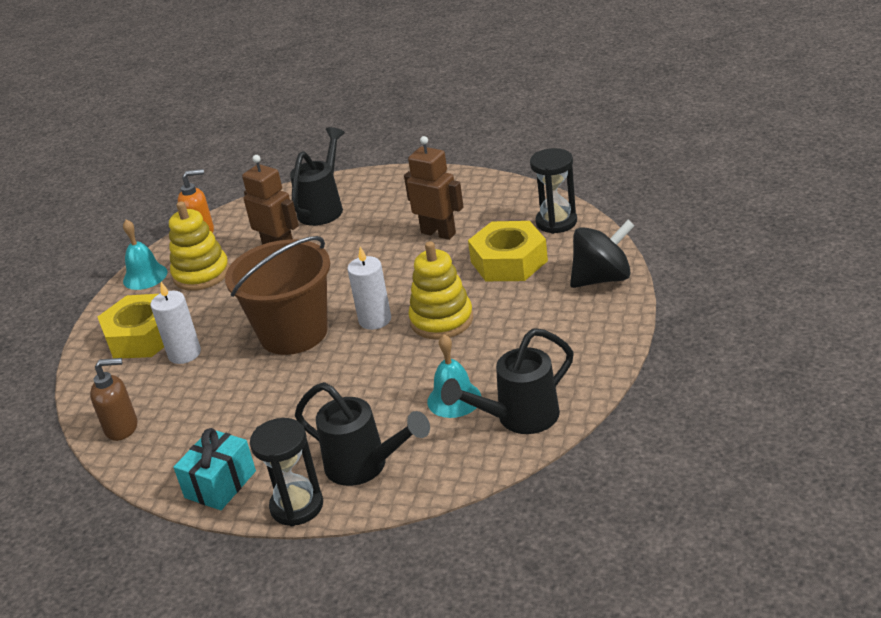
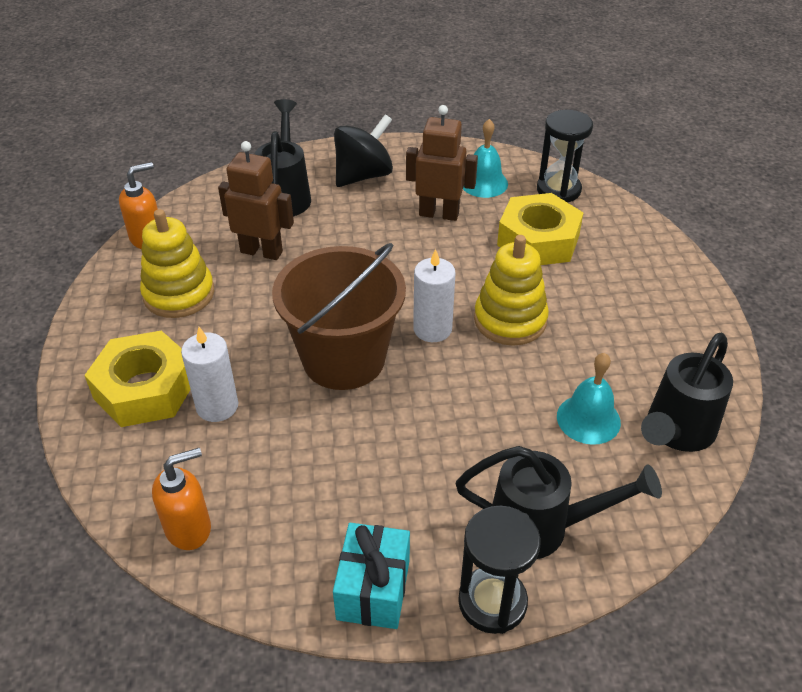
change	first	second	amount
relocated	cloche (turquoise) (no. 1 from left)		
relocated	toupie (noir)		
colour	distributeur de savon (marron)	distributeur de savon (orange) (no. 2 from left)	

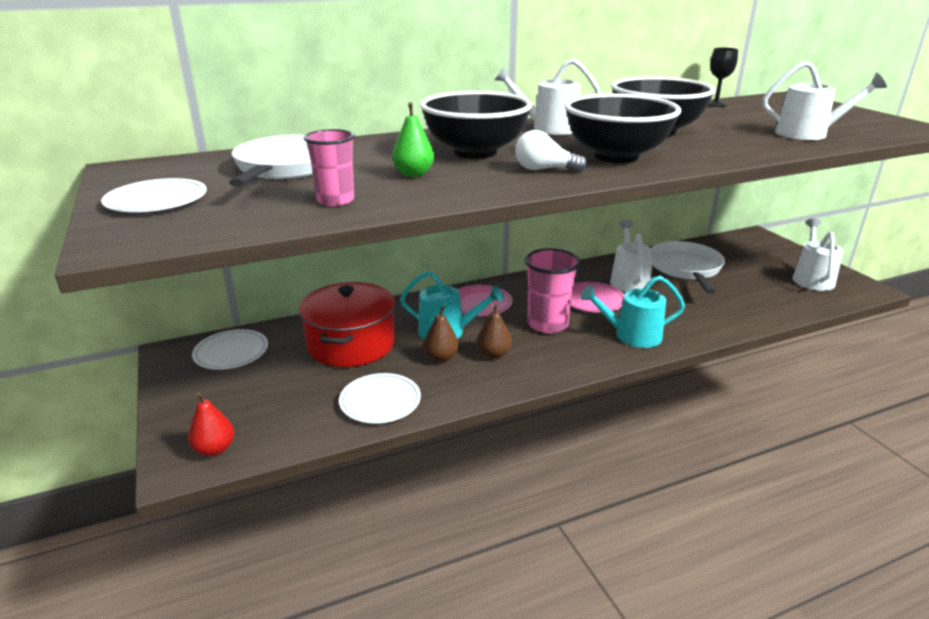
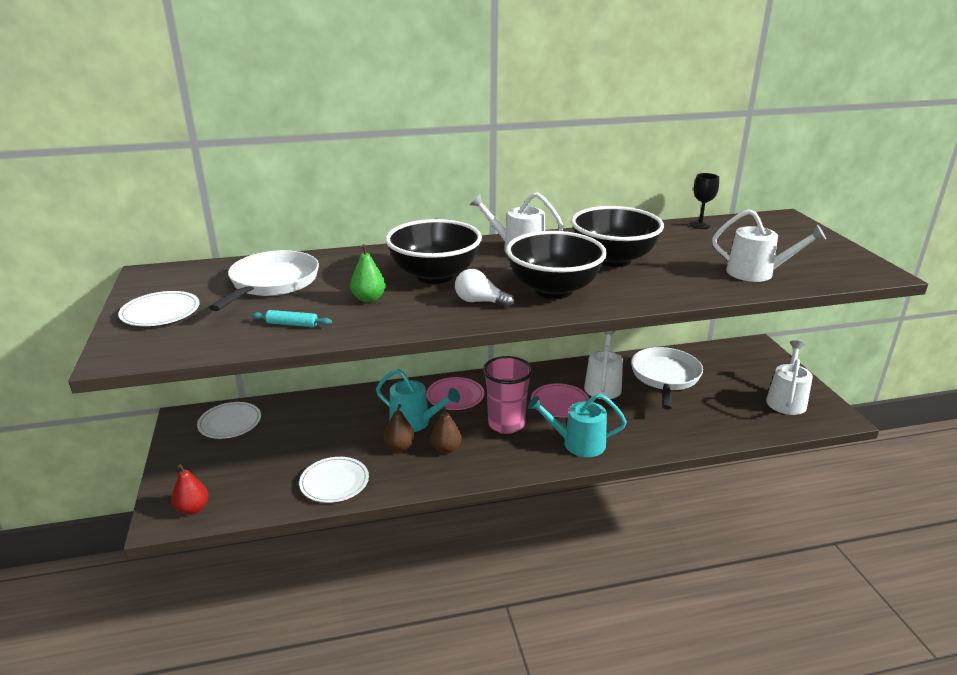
change	first	second	amount
missing	marmite (rouge)		
exchanged	gobelet (rose) (no. 1 from left)	rouleau à pâtisserie (turquoise)	

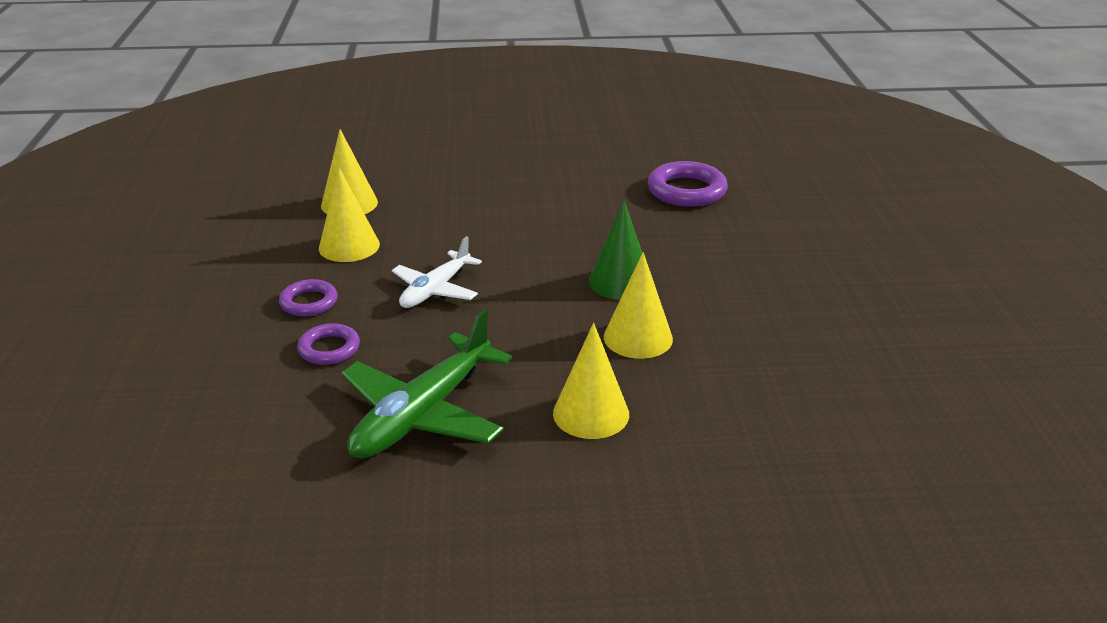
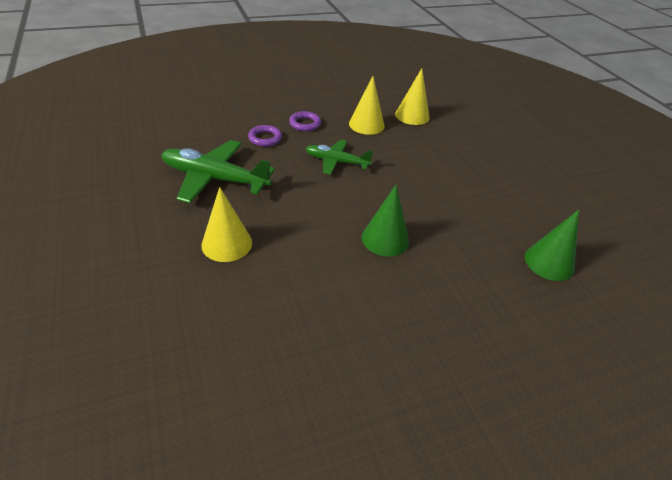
change	first	second	amount
missing	cône (jaune) (no. 4 from left)		
exchanged	anneau (violet) (no. 3 from left)	cône (vert) (no. 2 from left)	
colour	avion (blanc)	avion (vert) (no. 2 from left)	

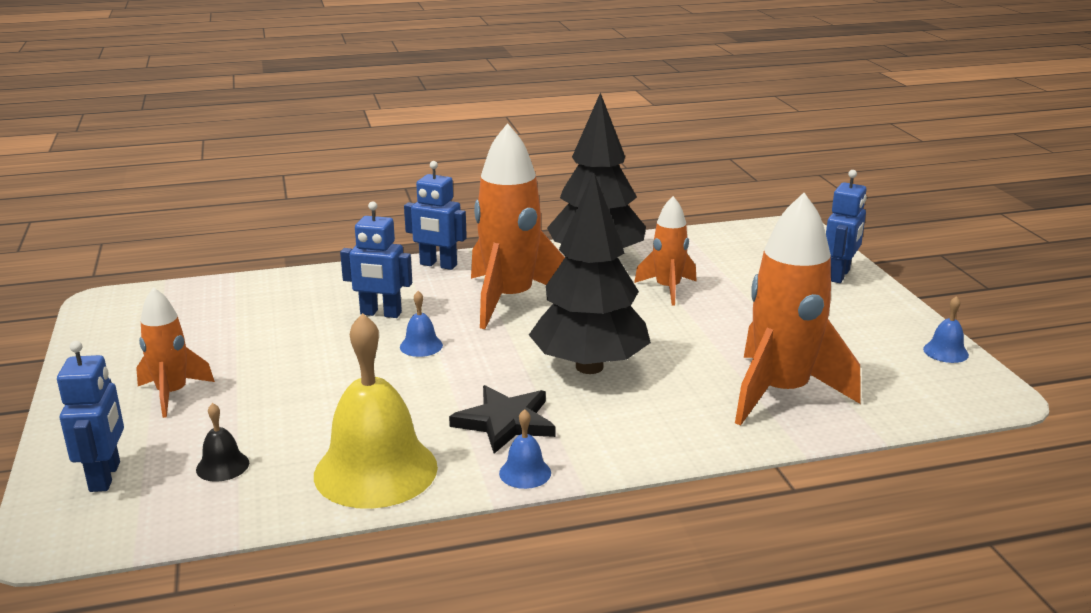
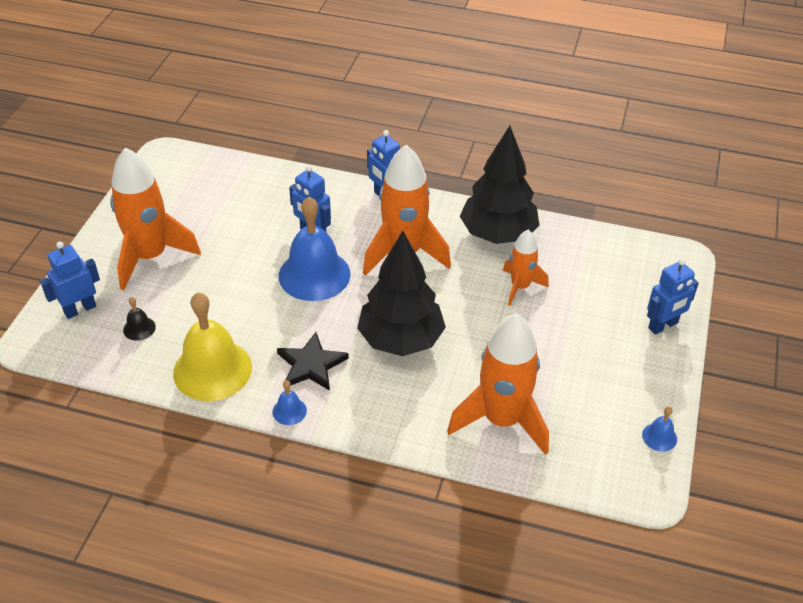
change	first	second	amount
spun	robot (bleu) (no. 1 from left)		150 degrees counterclockwise
size	fusée (orange) (no. 1 from left)		x1.80
size	cloche (bleu) (no. 1 from left in the first image)	cloche (bleu) (no. 2 from left)	x2.36

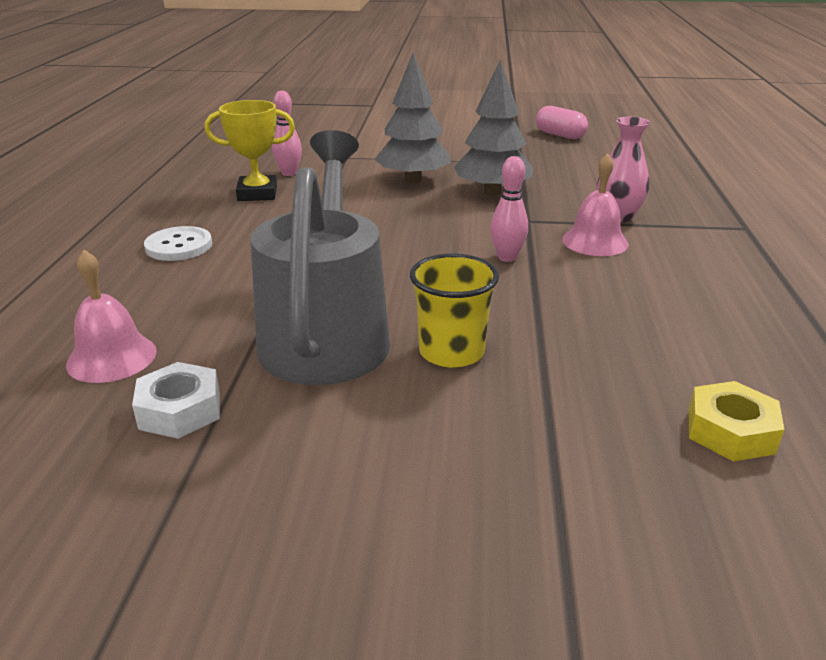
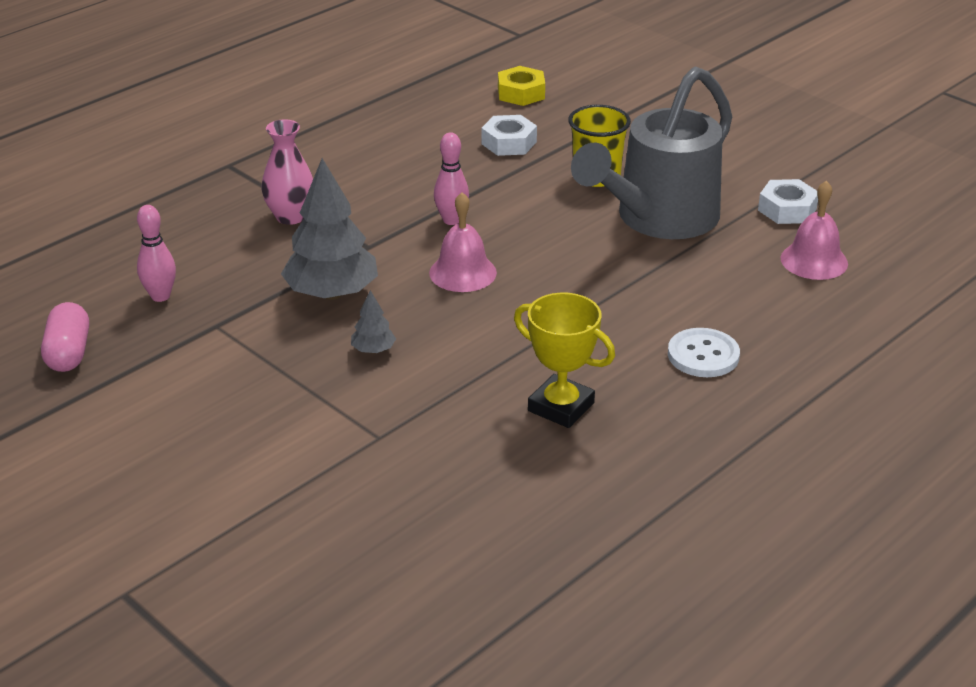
change	first	second	amount
appeared		écrou (blanc) (no. 1 from left)	
relocated	quille (rose) (no. 1 from left)		
relocated	cloche (rose) (no. 2 from left in the first image)	cloche (rose) (no. 1 from left)	
size	arbre (gris) (no. 1 from left in the first image)	arbre (gris) (no. 2 from left)	x0.45

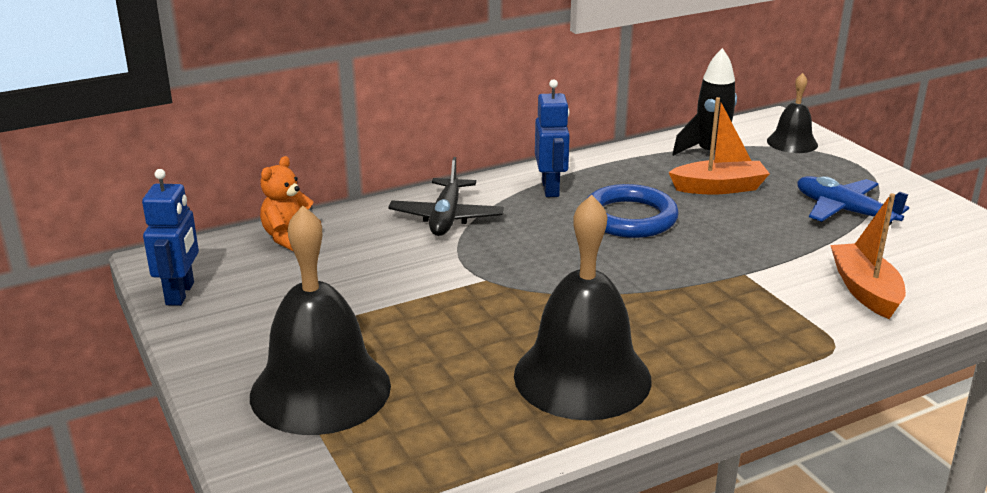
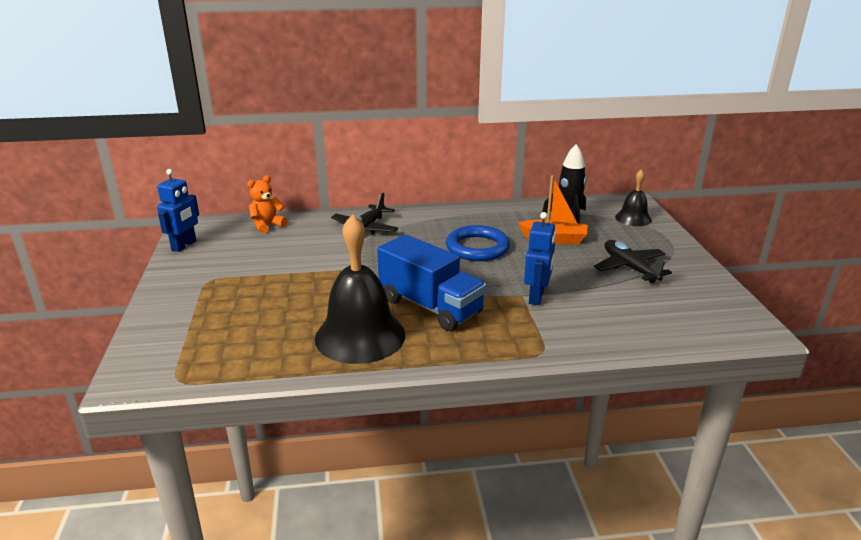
change	first	second	amount
missing	cloche (noir) (no. 1 from left)		
missing	bateau (orange) (no. 2 from left)		
appeared		camion (bleu)	
relocated	robot (bleu) (no. 2 from left)		
colour	avion (bleu)	avion (noir) (no. 2 from left)	

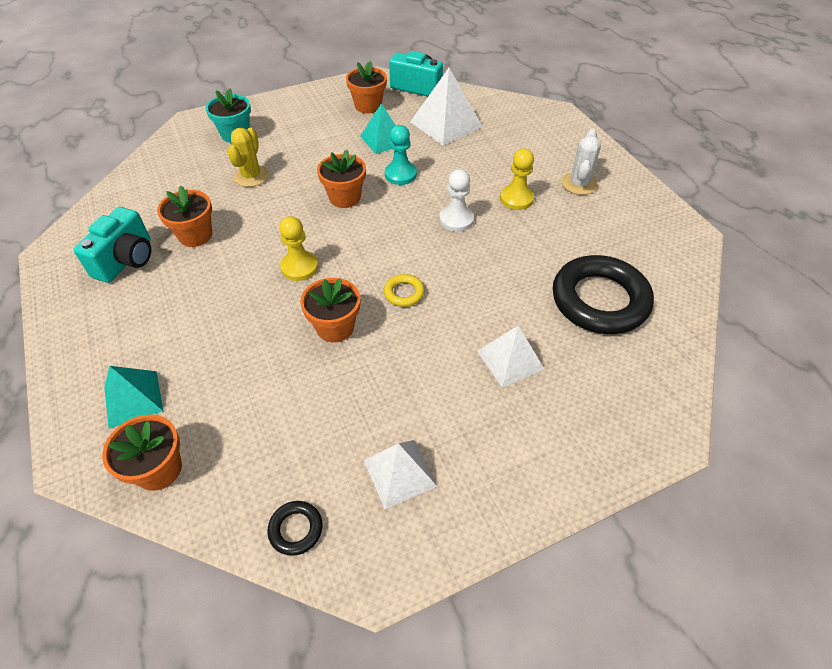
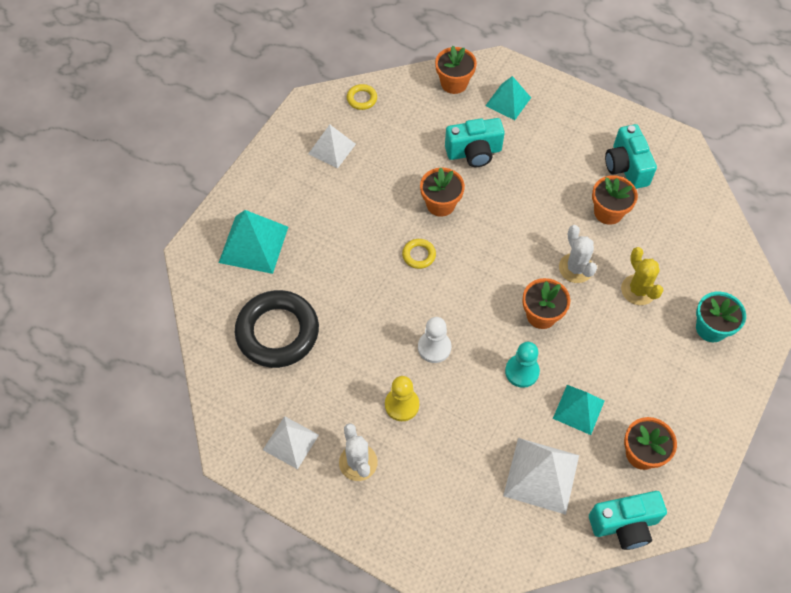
change	first	second	amount
missing	pion (jaune) (no. 1 from left)		
appeared		pyramide (turquoise) (no. 1 from left)	
appeared		appareil photo (turquoise) (no. 1 from left)	
appeared		cactus (blanc) (no. 2 from left)	
relocated	pyramide (blanc) (no. 3 from left in the first image)	pyramide (blanc) (no. 1 from left)	
colour	anneau (noir) (no. 1 from left)	anneau (jaune) (no. 1 from left)	

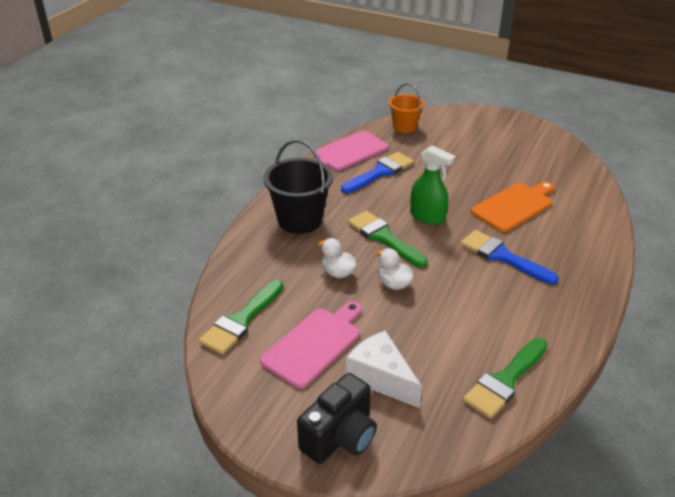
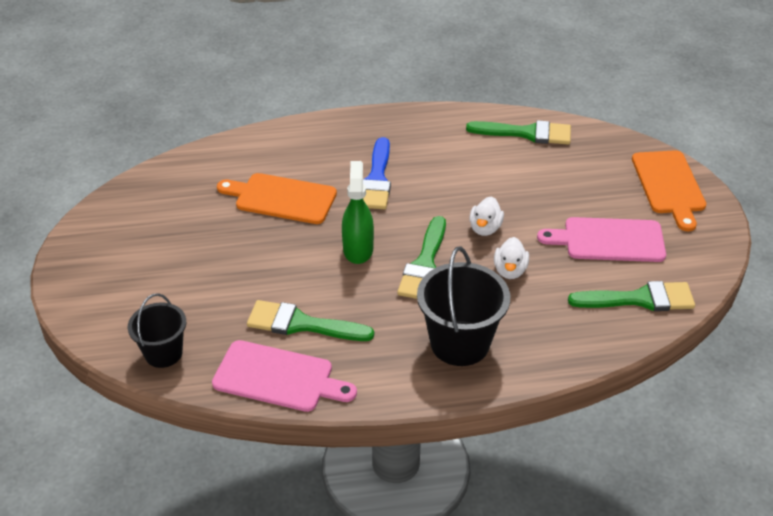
change	first	second	amount
missing	fromage (blanc)		
exchanged	appareil photo (noir)	planche à découper (orange) (no. 2 from left)	
colour	pinceau (bleu) (no. 1 from left)	pinceau (vert) (no. 1 from left)	
colour	seau (orange)	seau (noir) (no. 1 from left)	

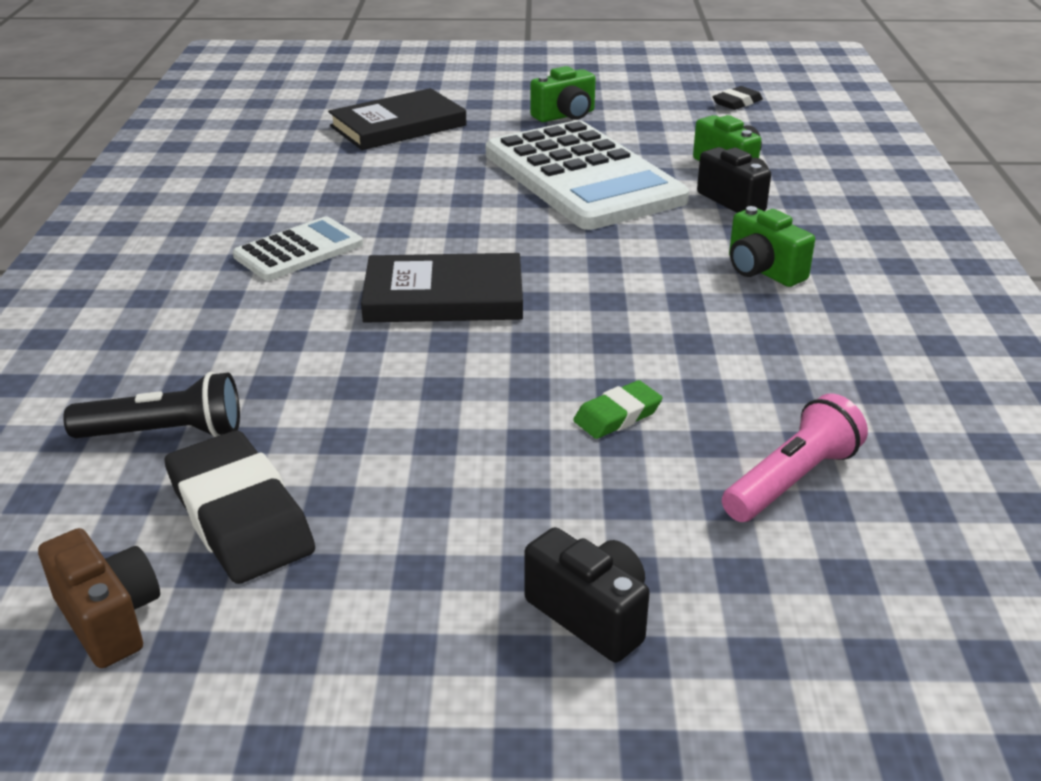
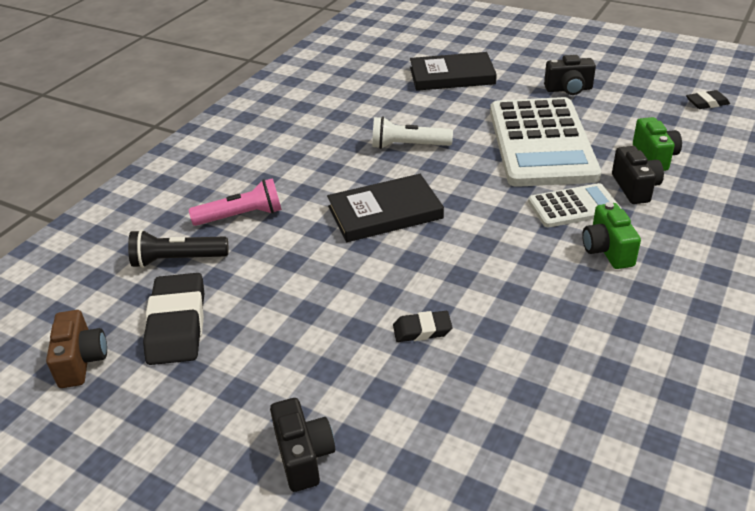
change	first	second	amount
appeared		lampe de poche (blanc)	
relocated	calculatrice (blanc) (no. 1 from left in the first image)	calculatrice (blanc) (no. 2 from left)	
relocated	lampe de poche (rose)		
colour	appareil photo (vert) (no. 1 from left)	appareil photo (noir) (no. 2 from left)	
colour	gomme (vert)	gomme (noir) (no. 2 from left)	
spun	lampe de poche (noir)		150 degrees clockwise
spun	livre (noir) (no. 2 from left in the first image)	livre (noir) (no. 1 from left)	45 degrees counterclockwise

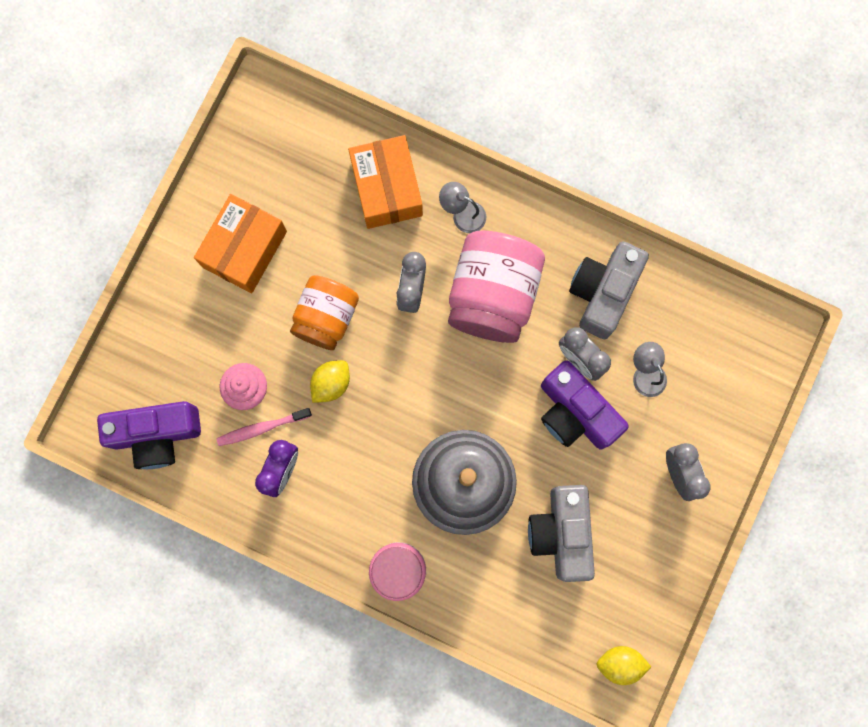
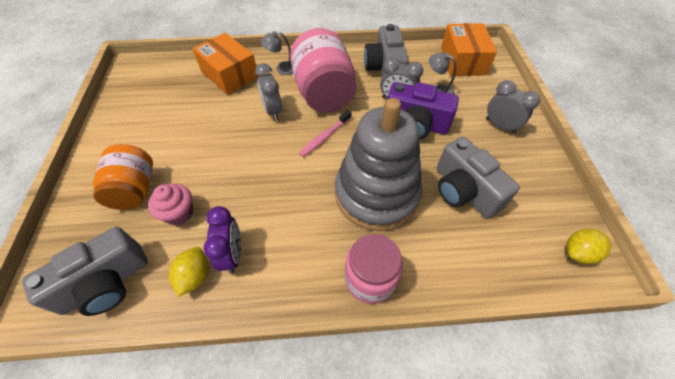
change	first	second	amount
relocated	boîte (orange) (no. 1 from left in the first image)	boîte (orange) (no. 2 from left)	
relocated	brosse à dents (rose)		
relocated	bocal (orange)		
relocated	citron (jaune) (no. 1 from left)		
colour	appareil photo (violet) (no. 1 from left)	appareil photo (gris) (no. 1 from left)	

